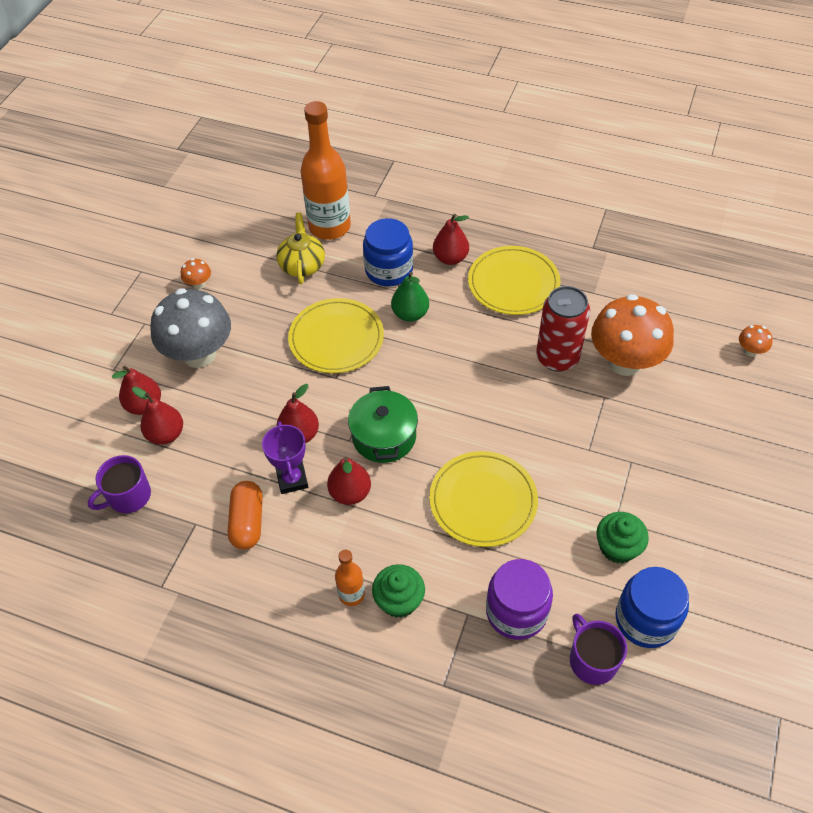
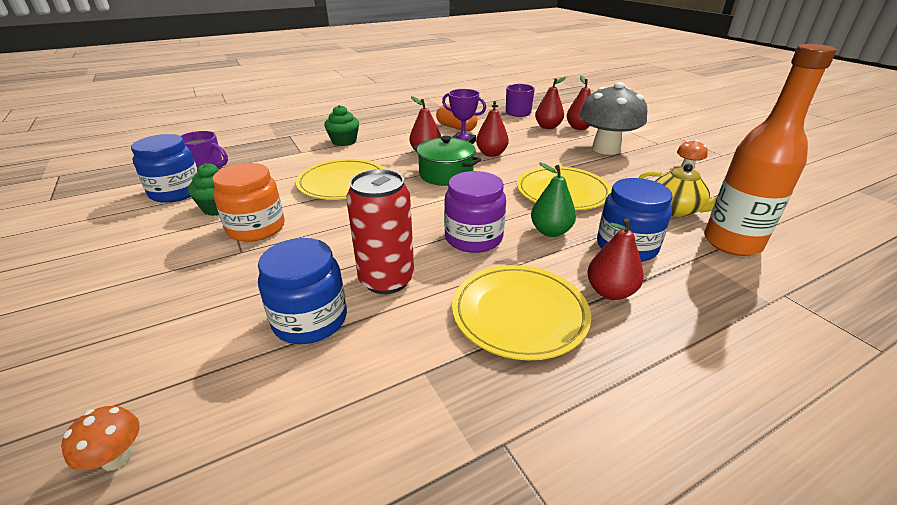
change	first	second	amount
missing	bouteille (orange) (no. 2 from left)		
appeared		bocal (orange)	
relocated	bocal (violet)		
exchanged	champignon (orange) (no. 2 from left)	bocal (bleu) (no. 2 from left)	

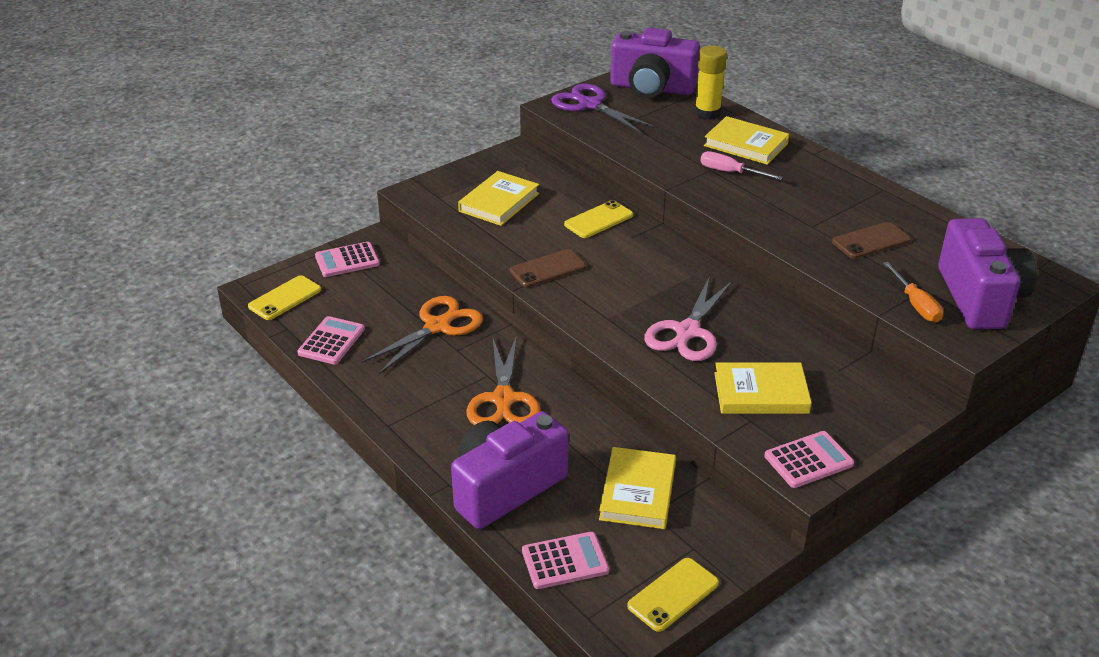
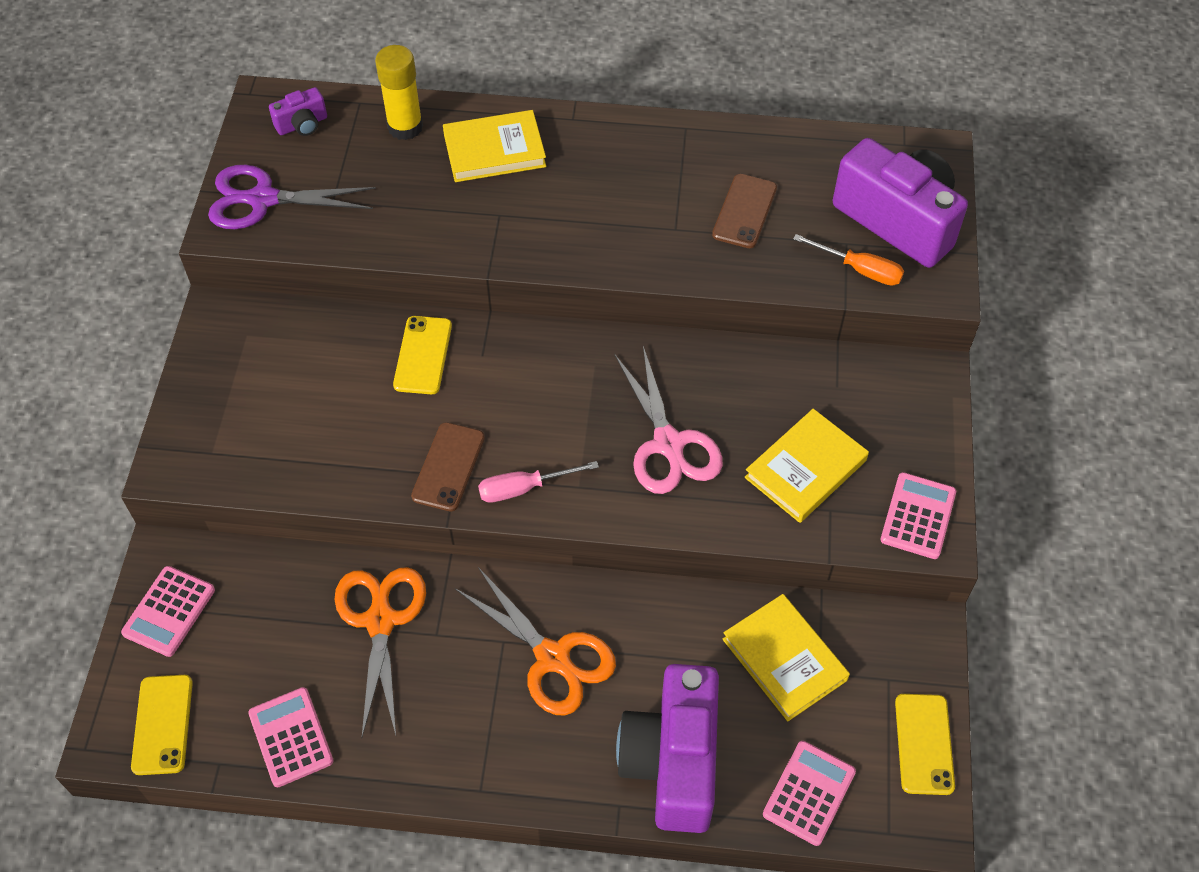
change	first	second	amount
missing	livre (jaune) (no. 1 from left)		
relocated	tournevis (rose)		
size	appareil photo (violet) (no. 2 from left in the first image)	appareil photo (violet) (no. 1 from left)	x0.44

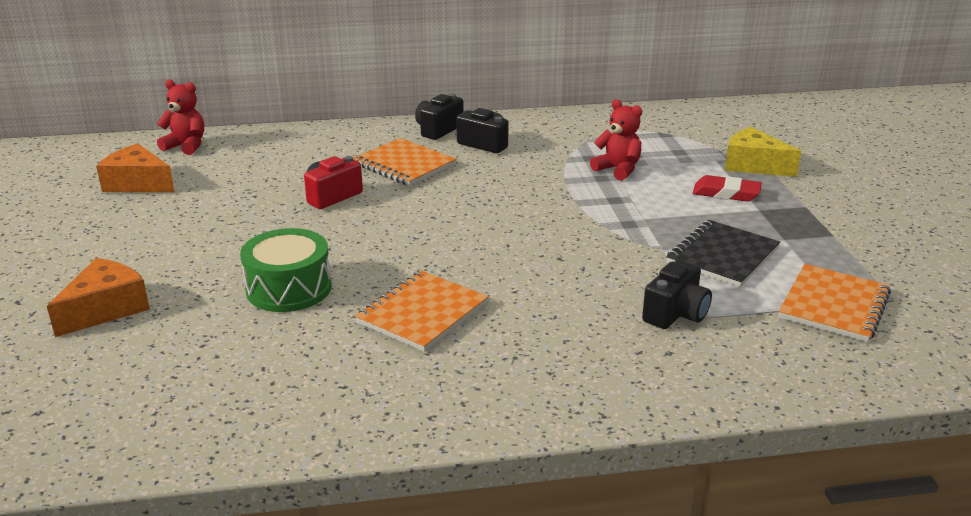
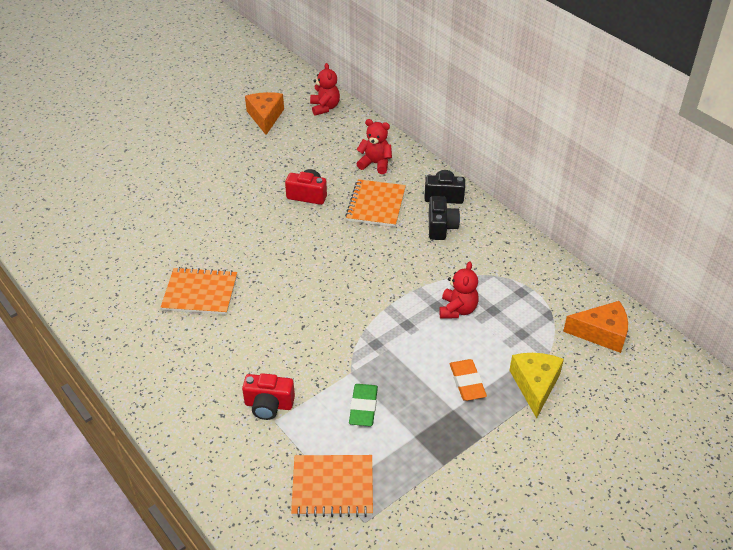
change	first	second	amount
missing	tambour (vert)		
appeared		ours en peluche (rouge) (no. 2 from left)	
relocated	fromage (orange) (no. 1 from left in the first image)	fromage (orange) (no. 2 from left)	
exchanged	carnet (noir)	gomme (vert)	
colour	appareil photo (noir) (no. 3 from left)	appareil photo (rouge) (no. 1 from left)	
colour	gomme (rouge)	gomme (orange)	

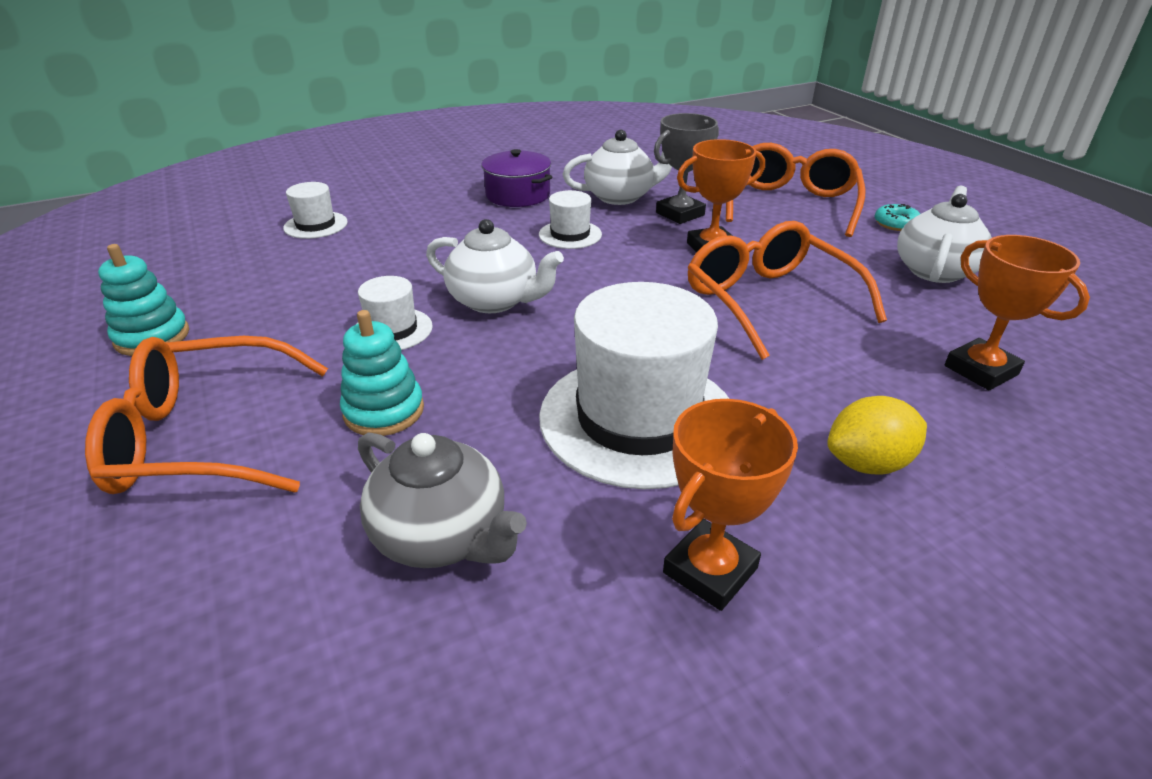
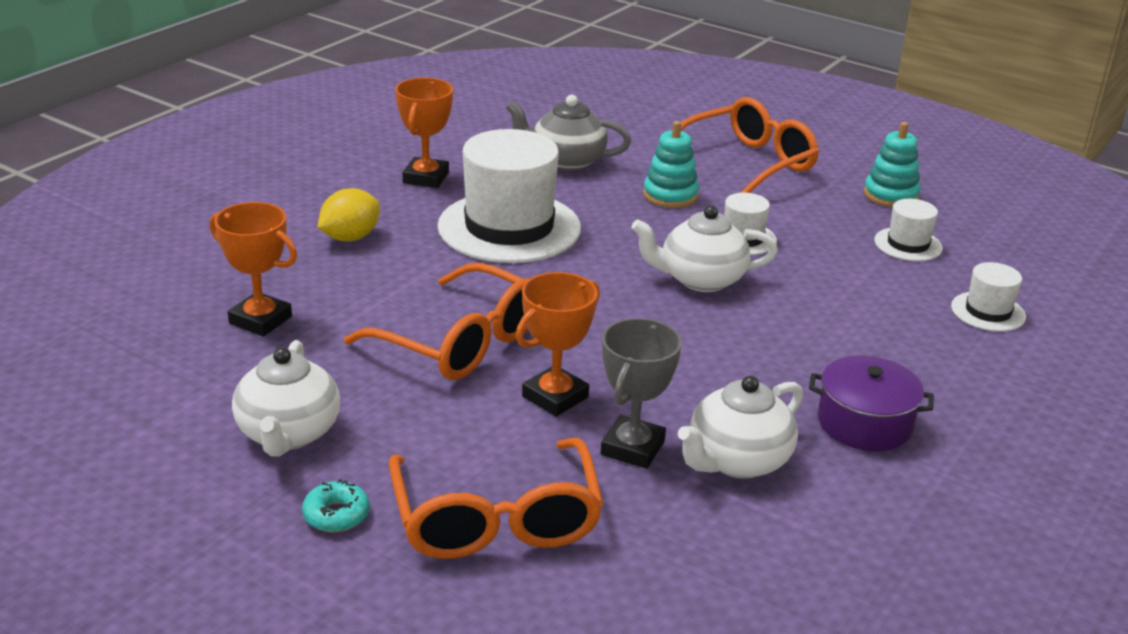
change	first	second	amount
relocated	chapeau (blanc) (no. 3 from left)		

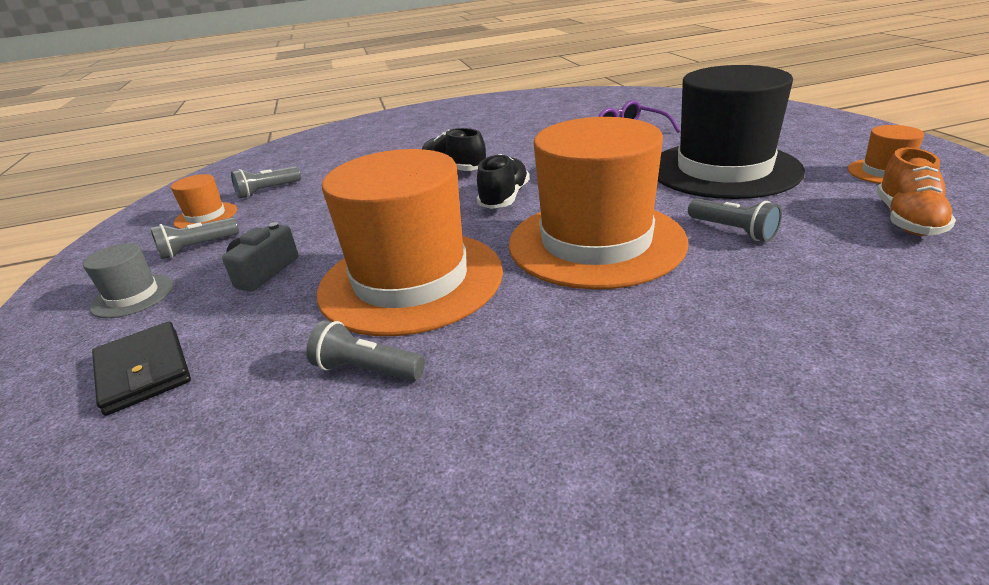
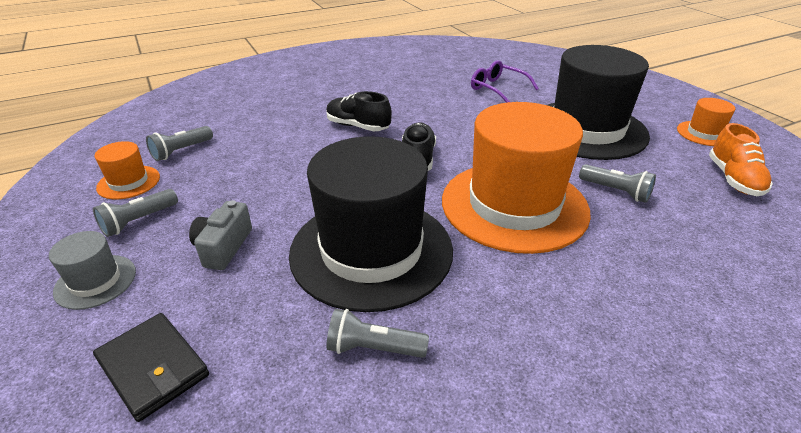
change	first	second	amount
colour	chapeau (orange) (no. 2 from left)	chapeau (noir) (no. 1 from left)	

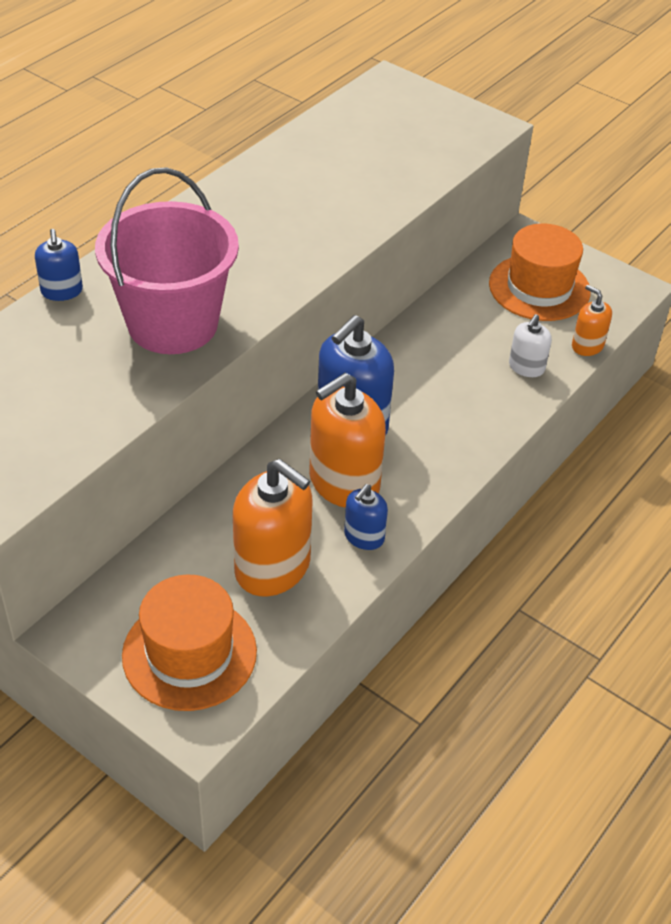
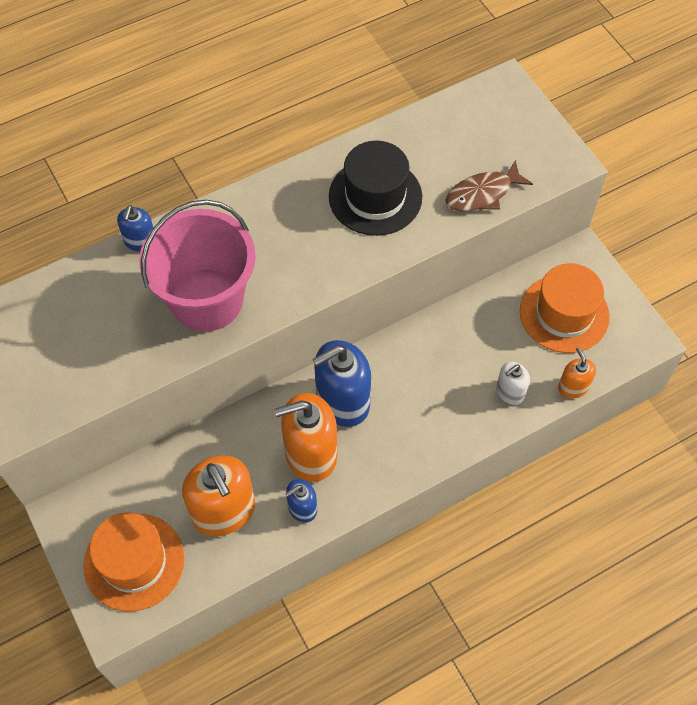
change	first	second	amount
appeared		chapeau (noir)	
appeared		poisson (marron)	

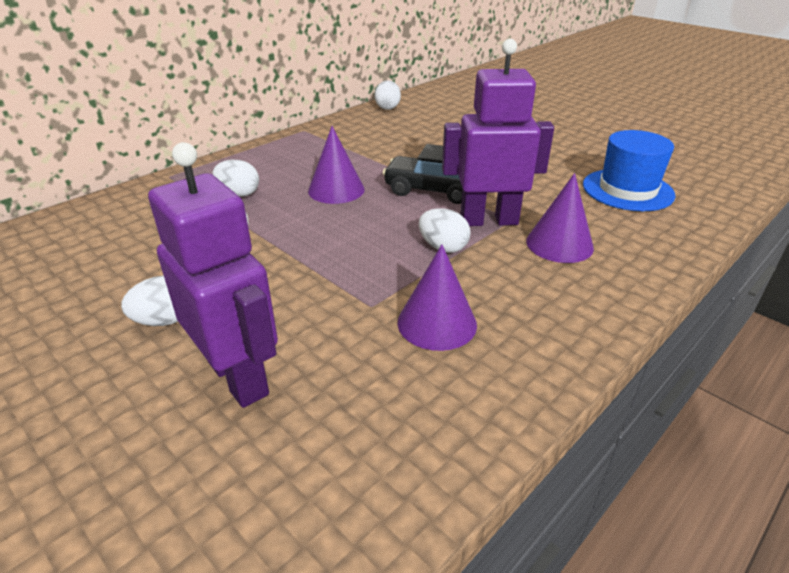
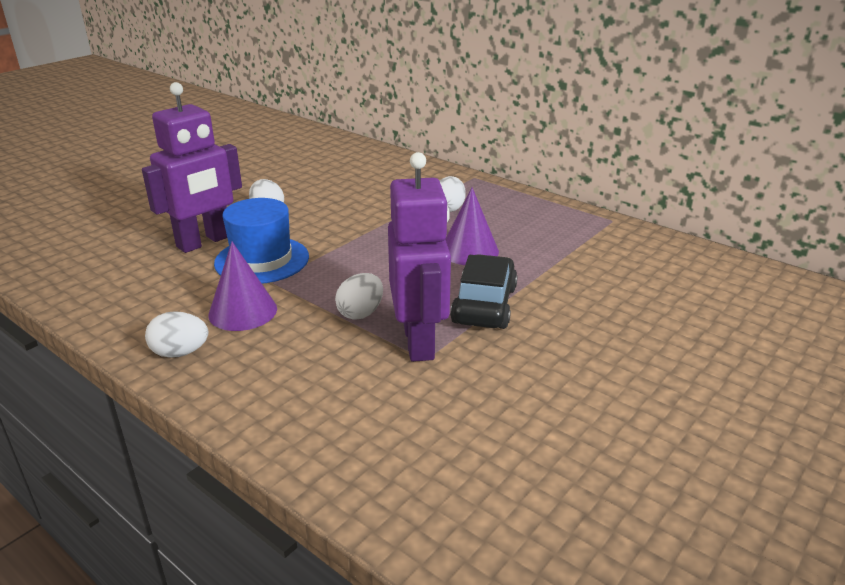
change	first	second	amount
missing	cône (violet) (no. 3 from left)		
relocated	œuf (blanc) (no. 3 from left in the first image)	œuf (blanc) (no. 1 from left)	
relocated	chapeau (bleu)		

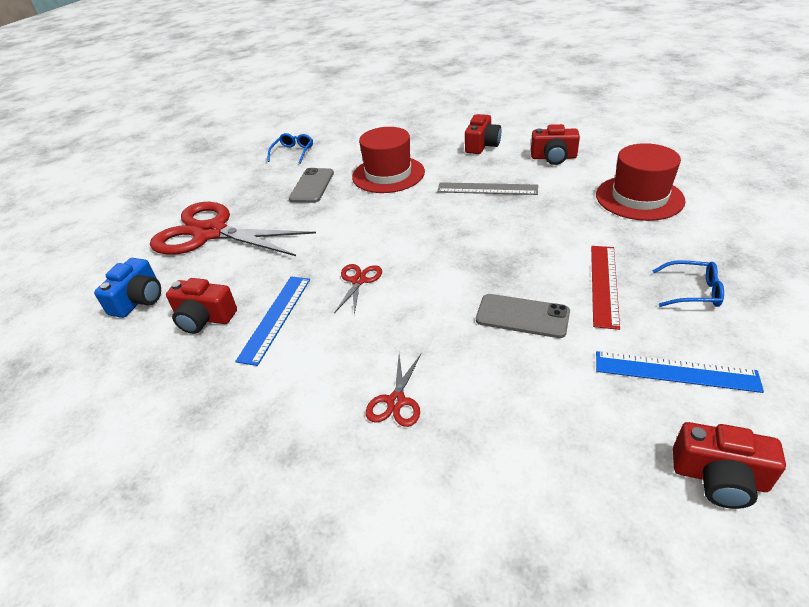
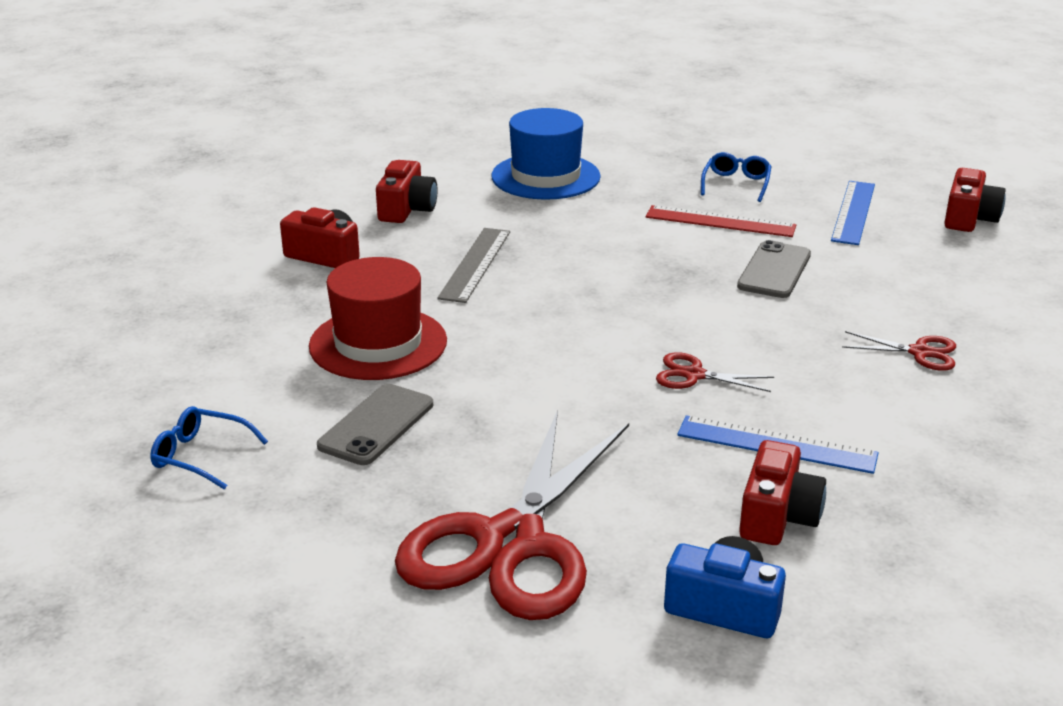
change	first	second	amount
colour	chapeau (rouge) (no. 2 from left)	chapeau (bleu)	
spun	téléphone (gris) (no. 1 from left)		75 degrees counterclockwise

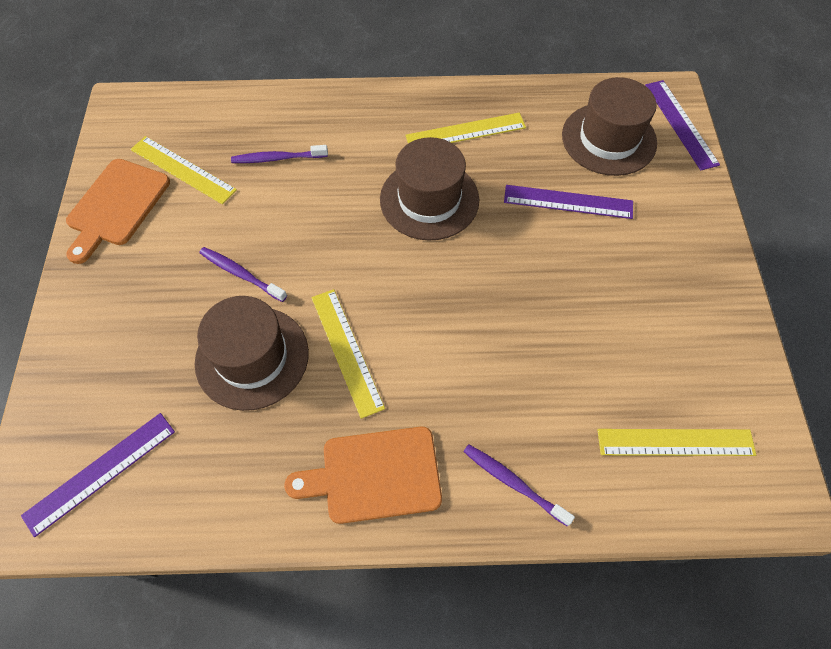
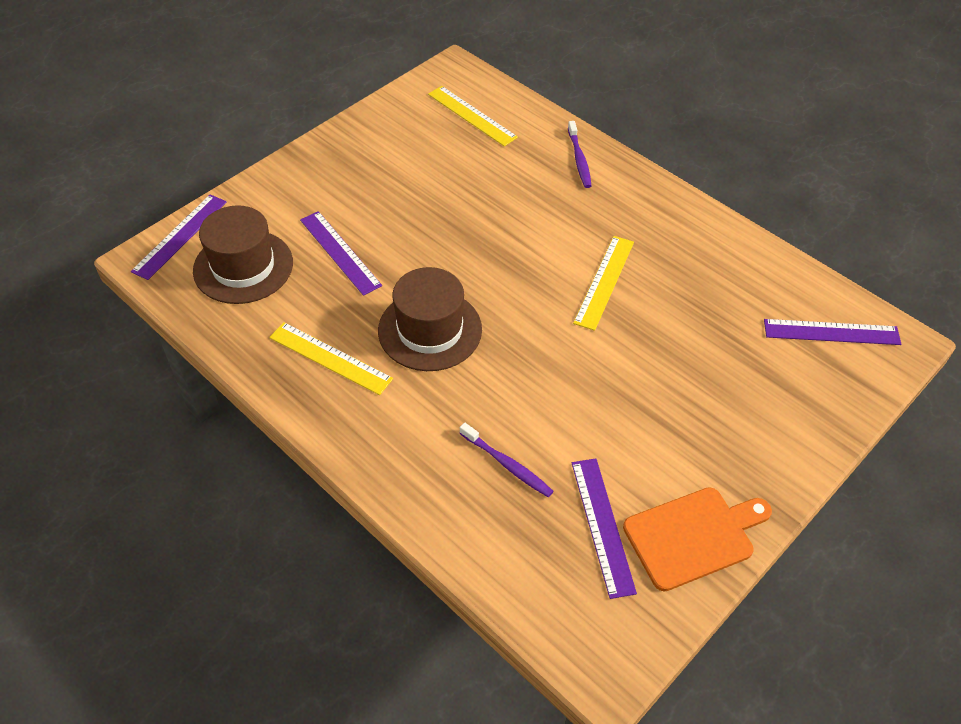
change	first	second	amount
missing	chapeau (marron) (no. 1 from left)		
missing	brosse à dents (violet) (no. 1 from left)		
missing	planche à découper (orange) (no. 2 from left)		
colour	règle (jaune) (no. 1 from left)	règle (violet) (no. 3 from left)	

